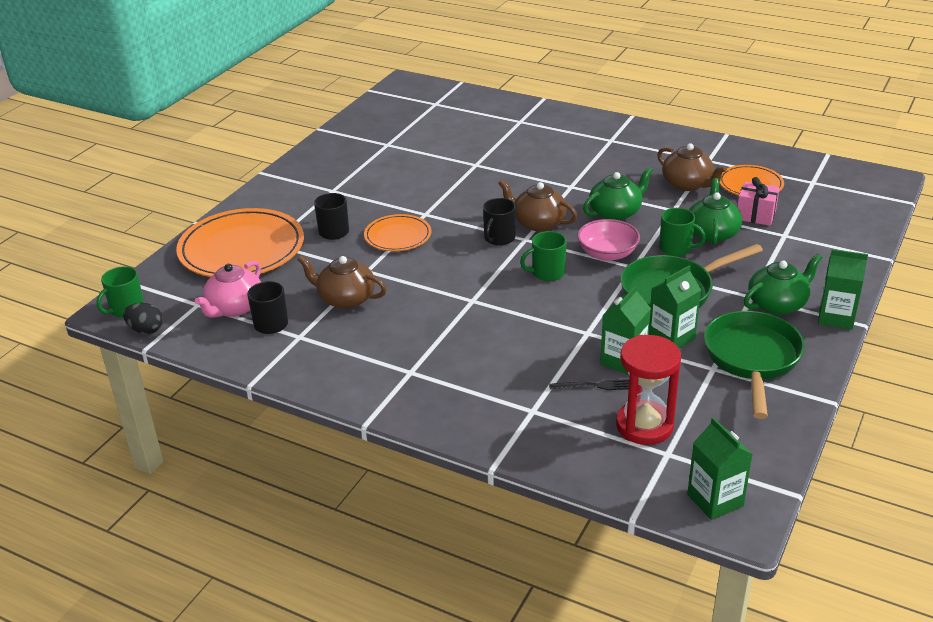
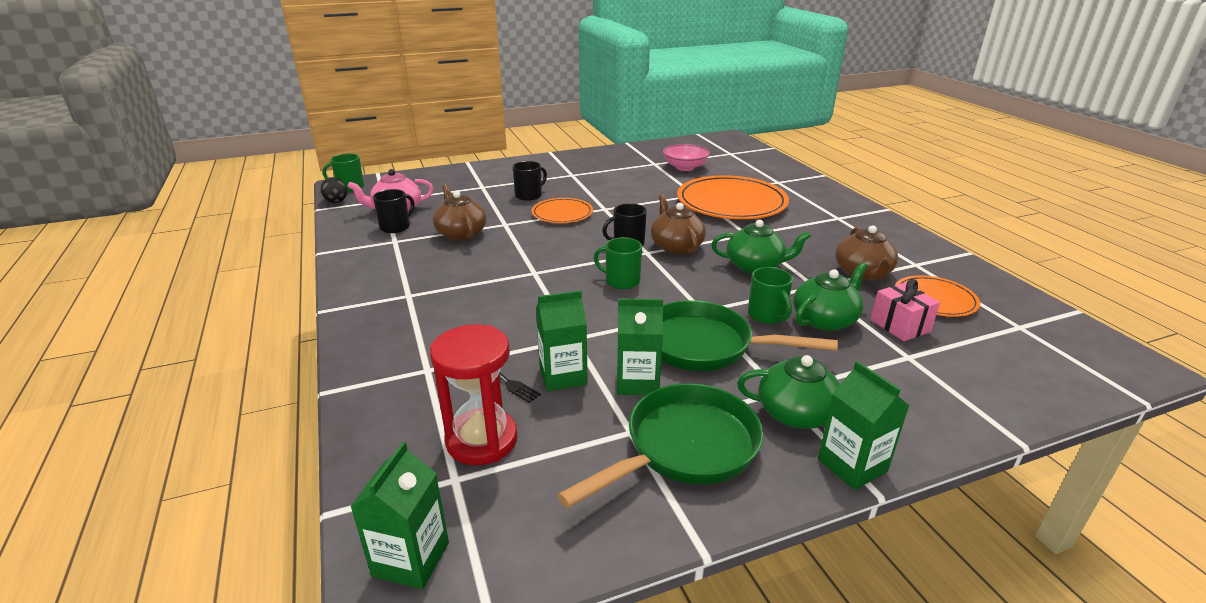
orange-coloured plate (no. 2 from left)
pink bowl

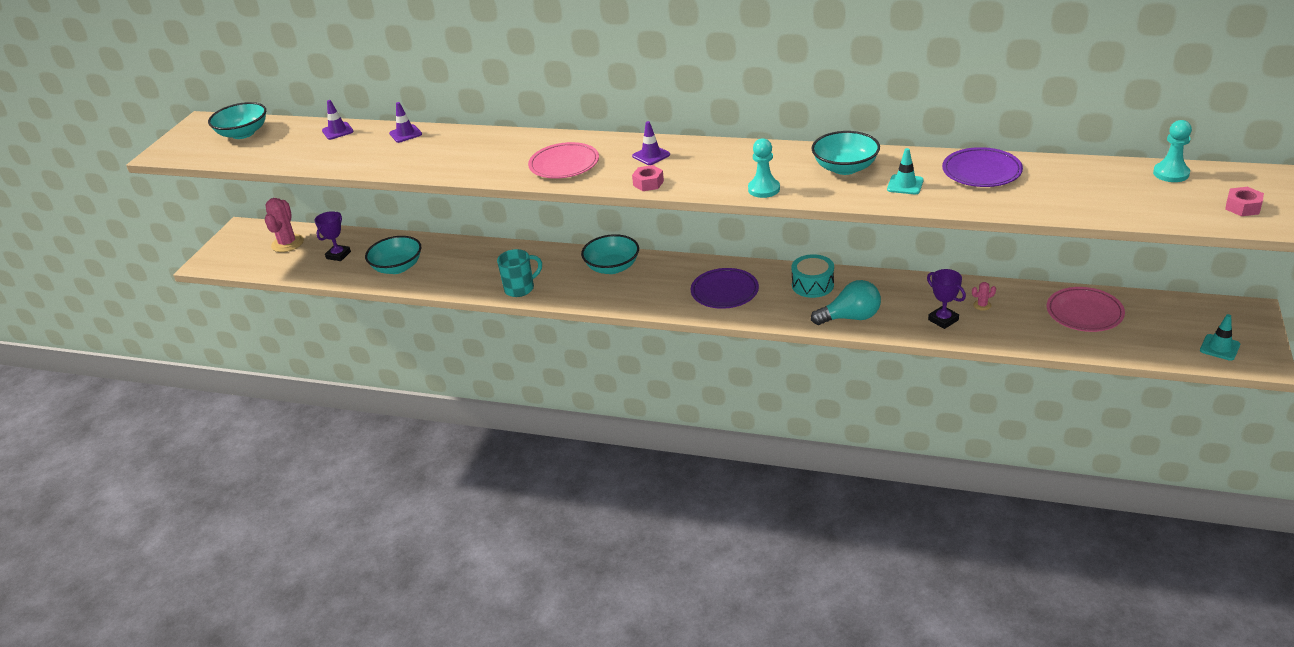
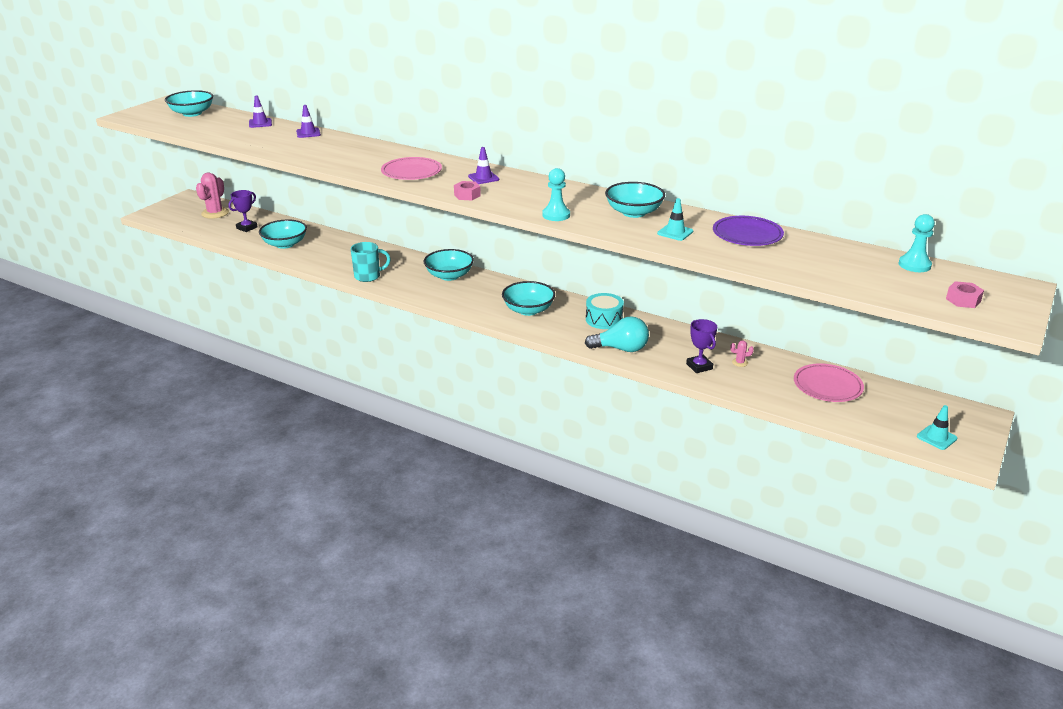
teal bowl (no. 4 from left)

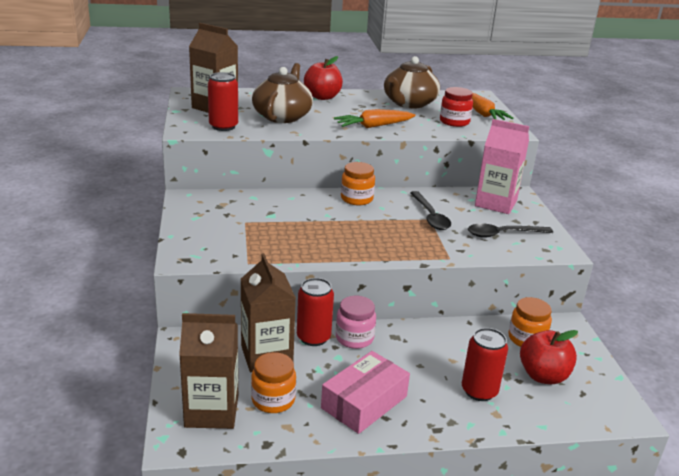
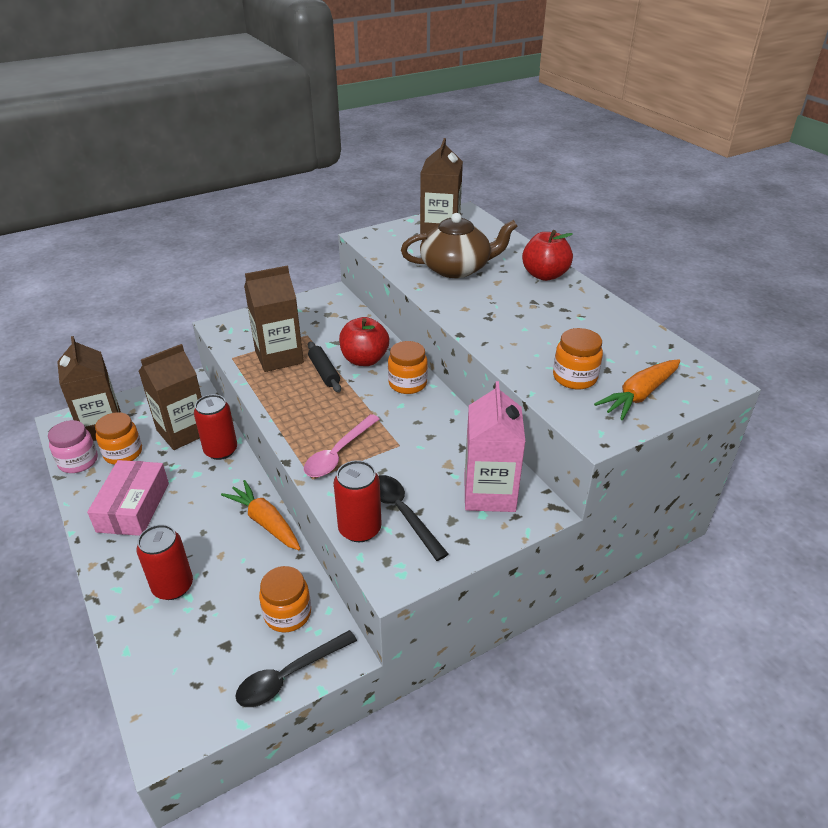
crimson soda can (no. 3 from left)
pink package
orange-coloured carrot (no. 1 from left)
pink jam jar
dark brown teapot (no. 2 from left in the first image)
ebony teaspoon (no. 1 from left)
orange-coloured jam jar (no. 4 from left)
crimson apple fruit (no. 1 from left)
dark brown milk carton (no. 3 from left)
pink teaspoon
ebony pastry roller

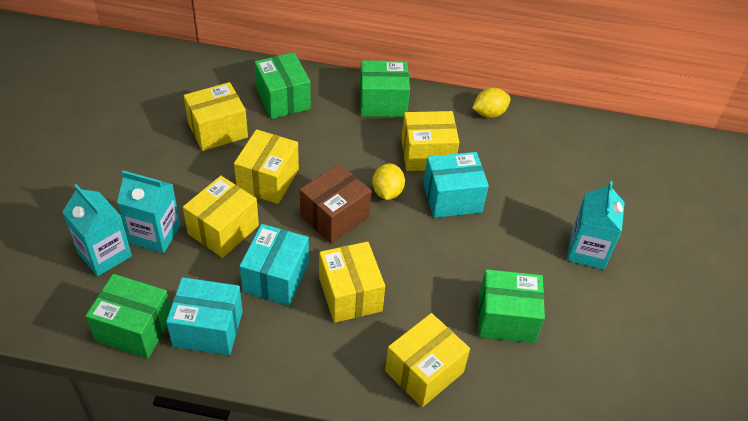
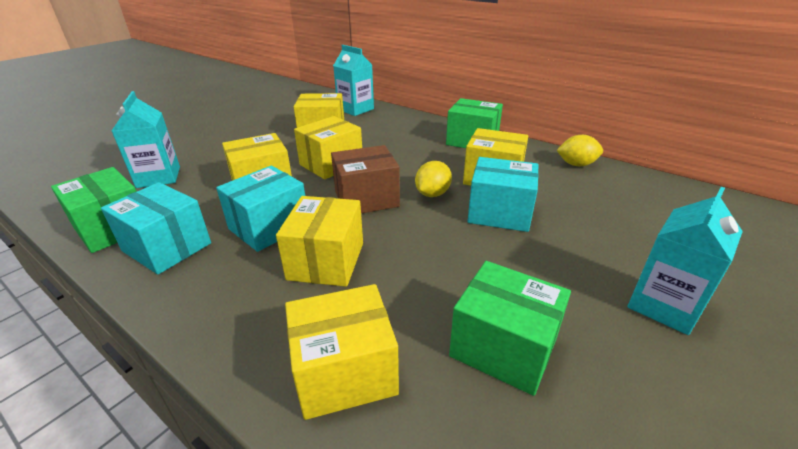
teal milk carton (no. 2 from left)
leaf-green package (no. 2 from left in the first image)

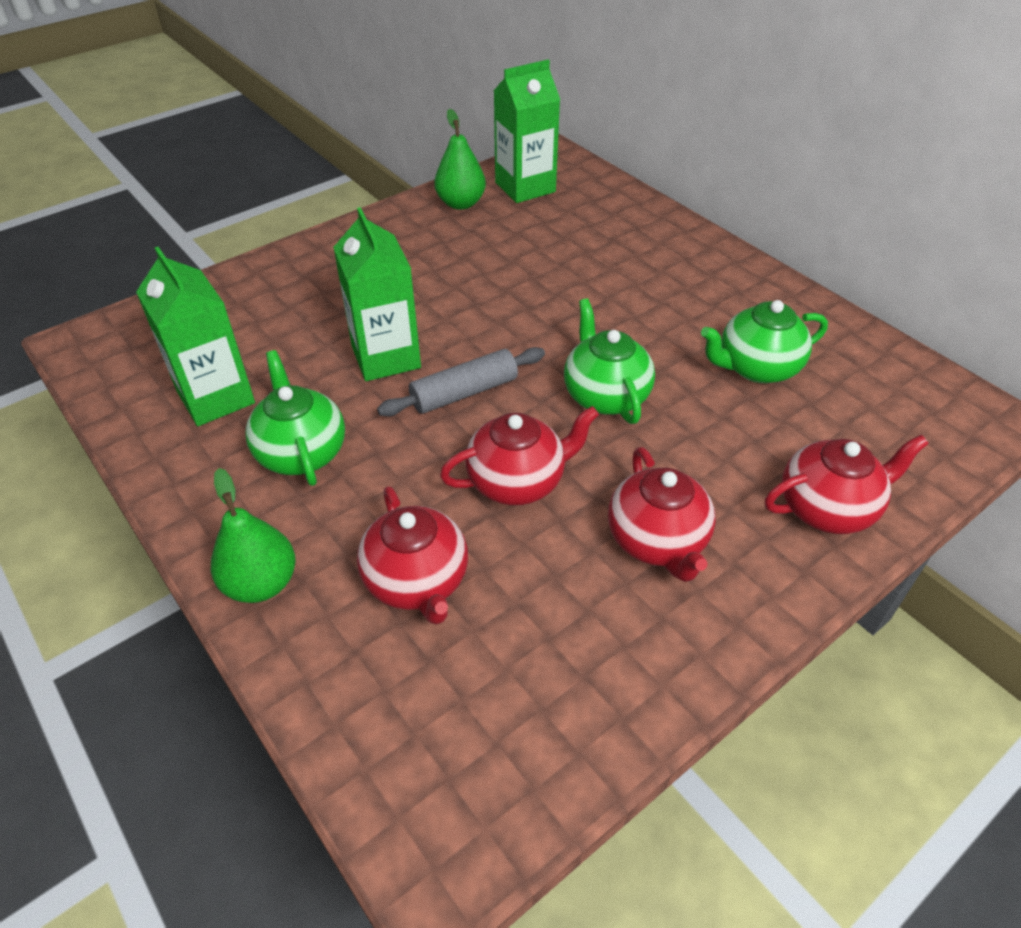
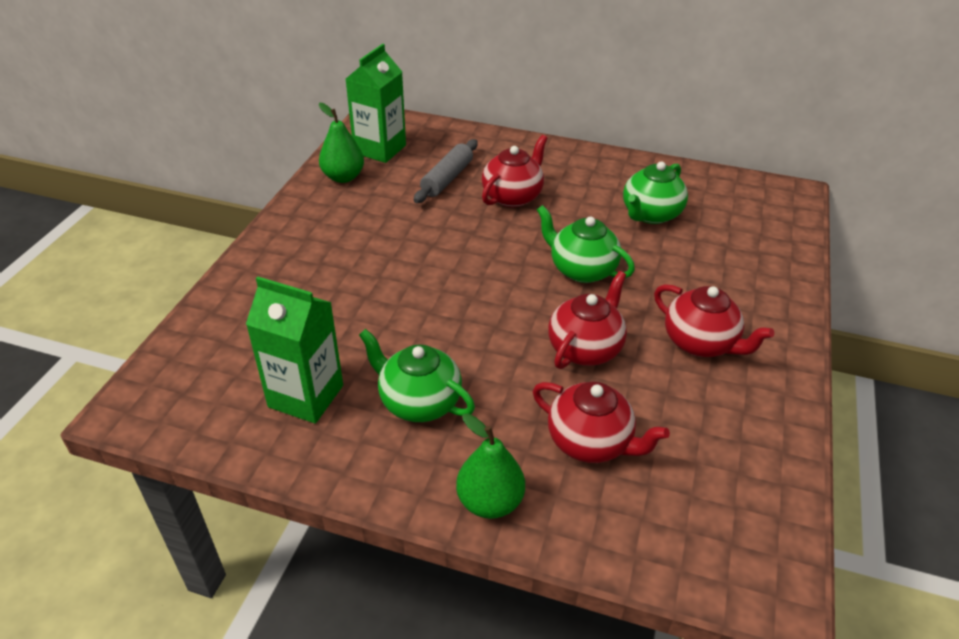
leaf-green milk carton (no. 2 from left in the first image)
grey pastry roller
crimson teapot (no. 1 from left)

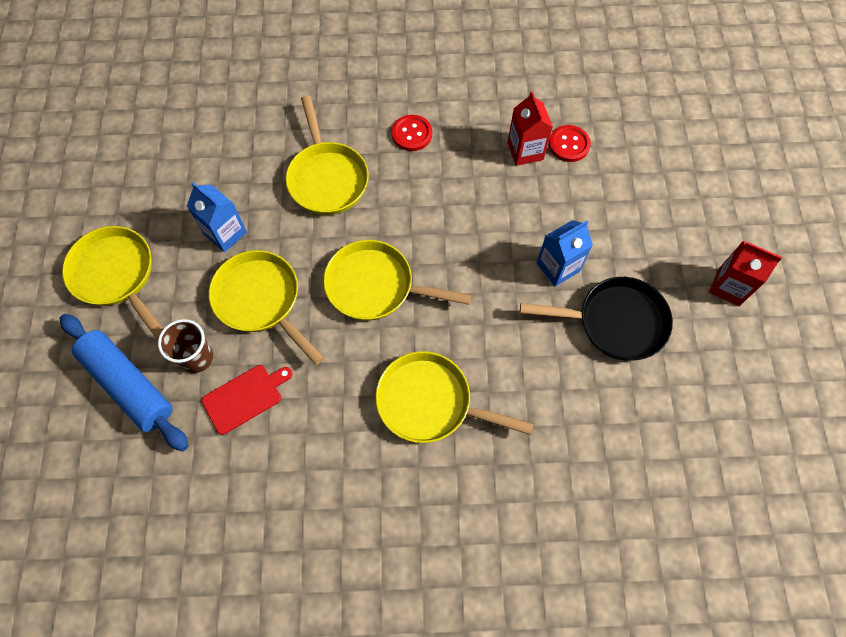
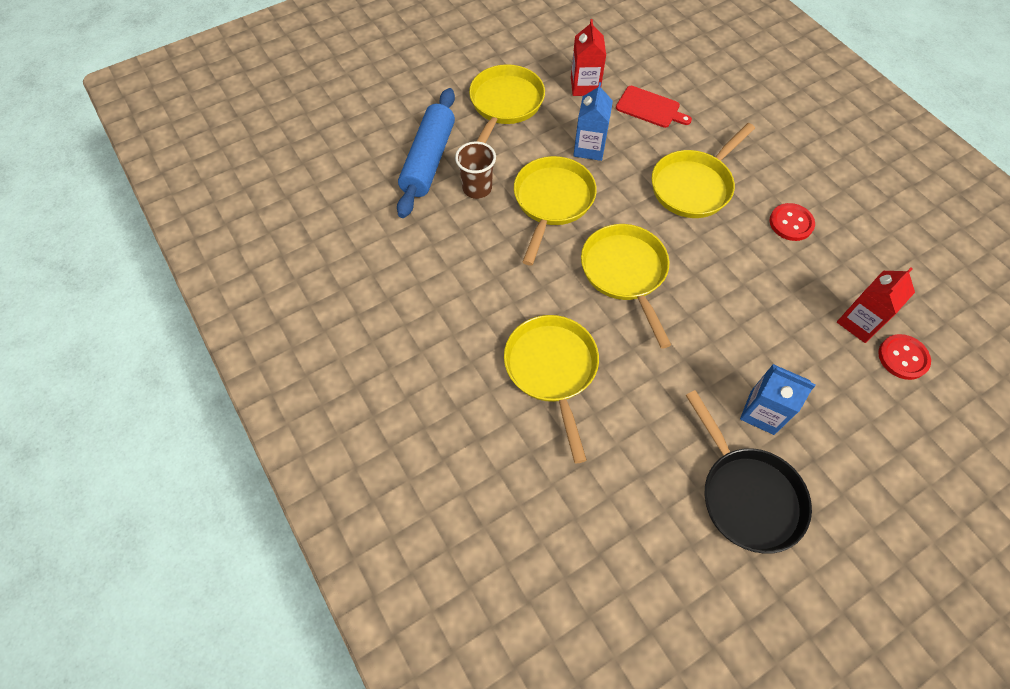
crimson chopping board
crimson milk carton (no. 1 from left)

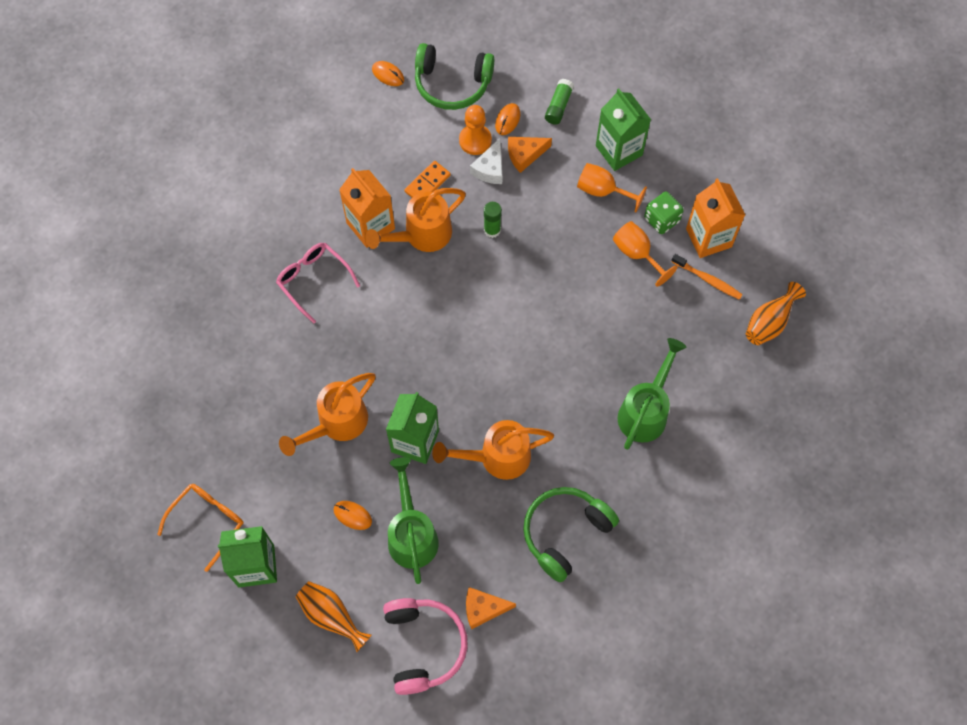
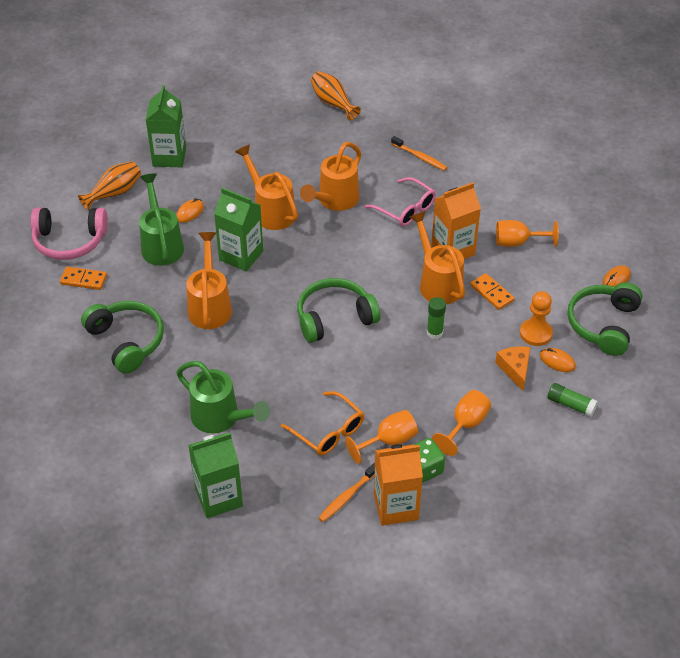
orange-coloured glasses
pink glasses
leaf-green watering can (no. 1 from left)
orange-coloured domino (no. 1 from left)
pure white piece of cheese
leaf-green milk carton (no. 2 from left)
orange-coloured vase (no. 2 from left)
leaf-green headphones (no. 2 from left)
orange-coloured watering can (no. 3 from left)
orange-coloured tooth brush (no. 2 from left)
orange-coloured wine glass (no. 3 from left)

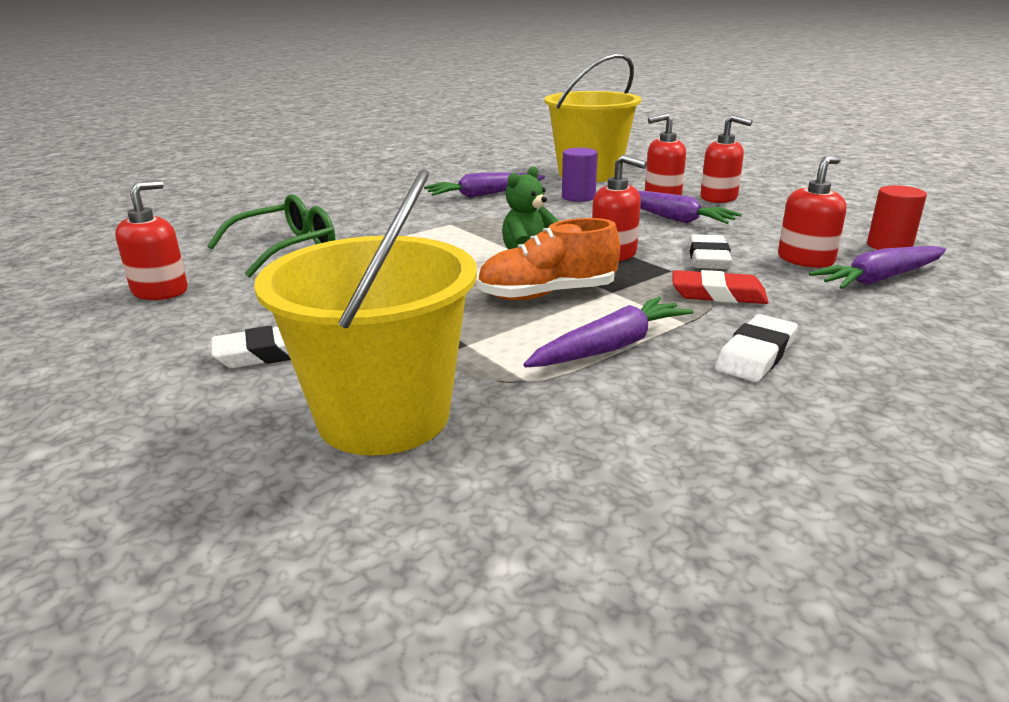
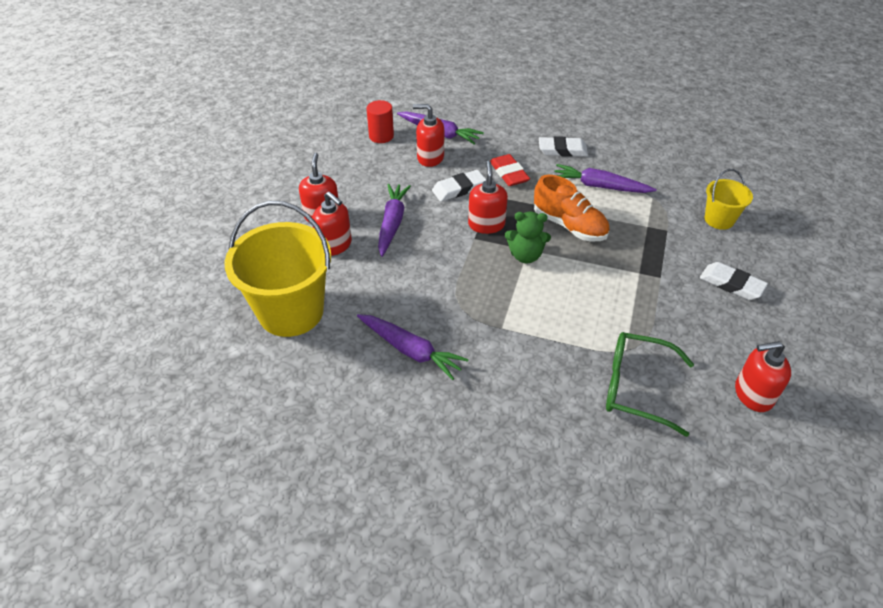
yellow pail (no. 2 from left)
violet cylinder shape

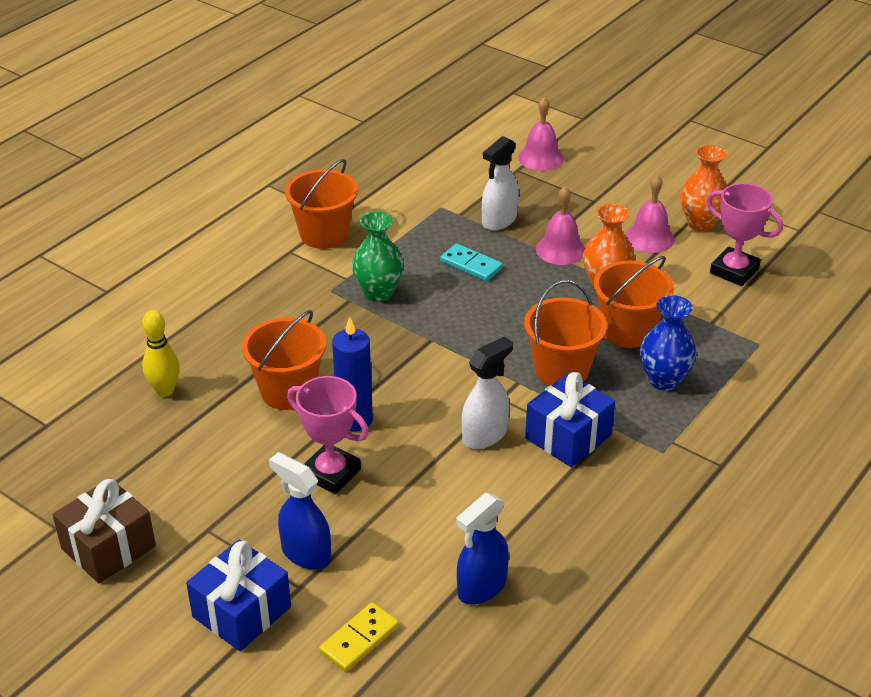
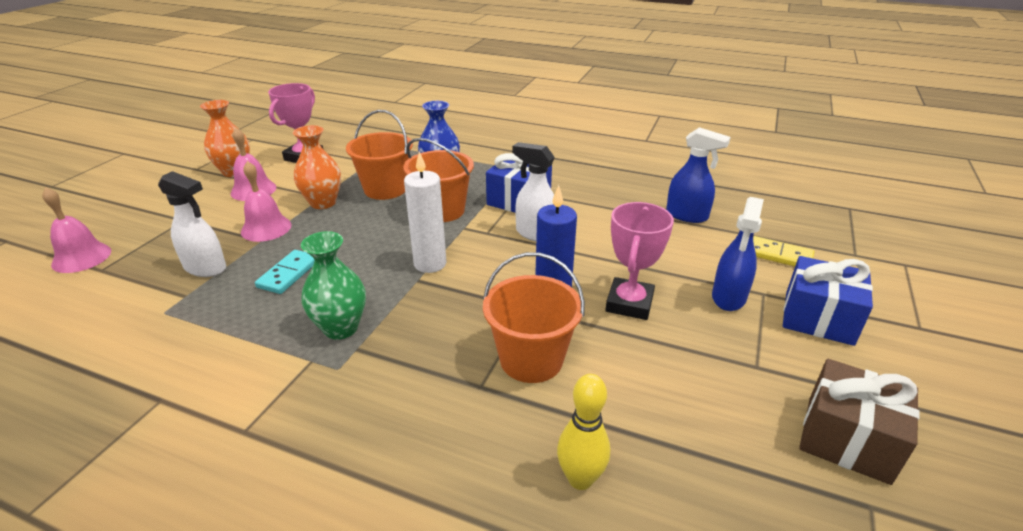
orange-coloured pail (no. 2 from left in the first image)
pure white pillar candle

